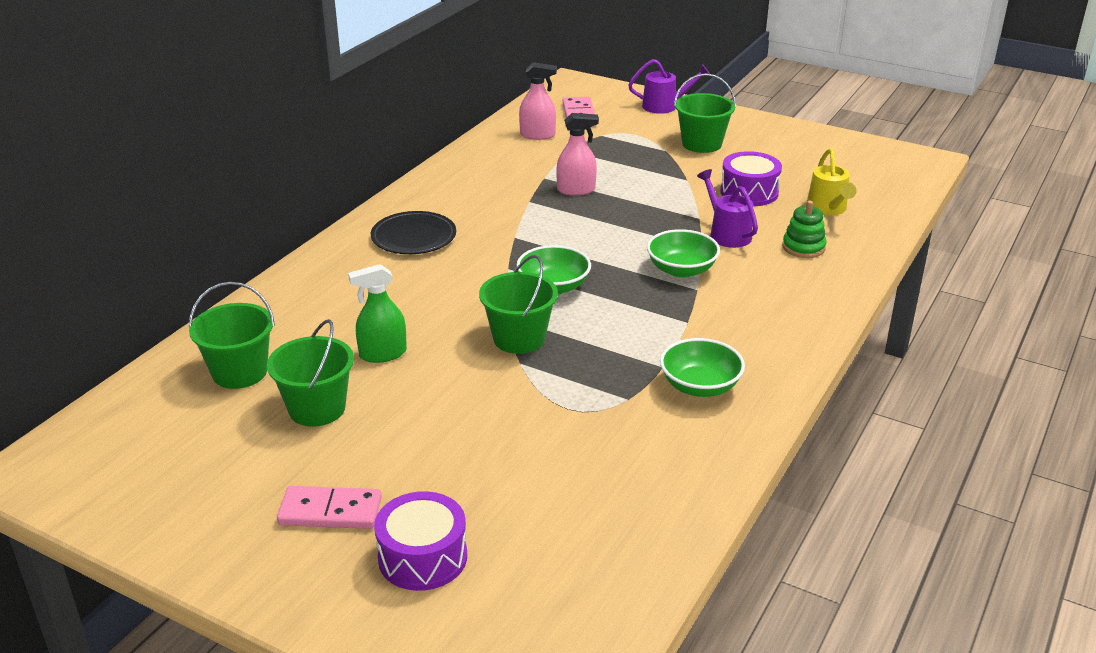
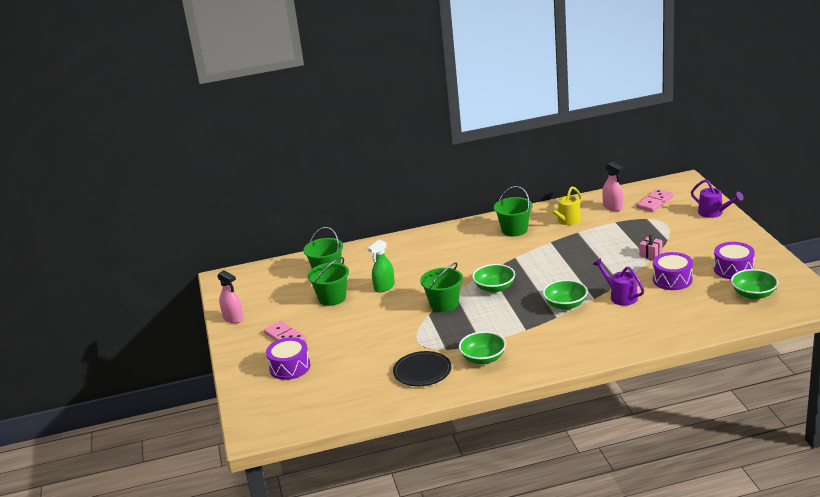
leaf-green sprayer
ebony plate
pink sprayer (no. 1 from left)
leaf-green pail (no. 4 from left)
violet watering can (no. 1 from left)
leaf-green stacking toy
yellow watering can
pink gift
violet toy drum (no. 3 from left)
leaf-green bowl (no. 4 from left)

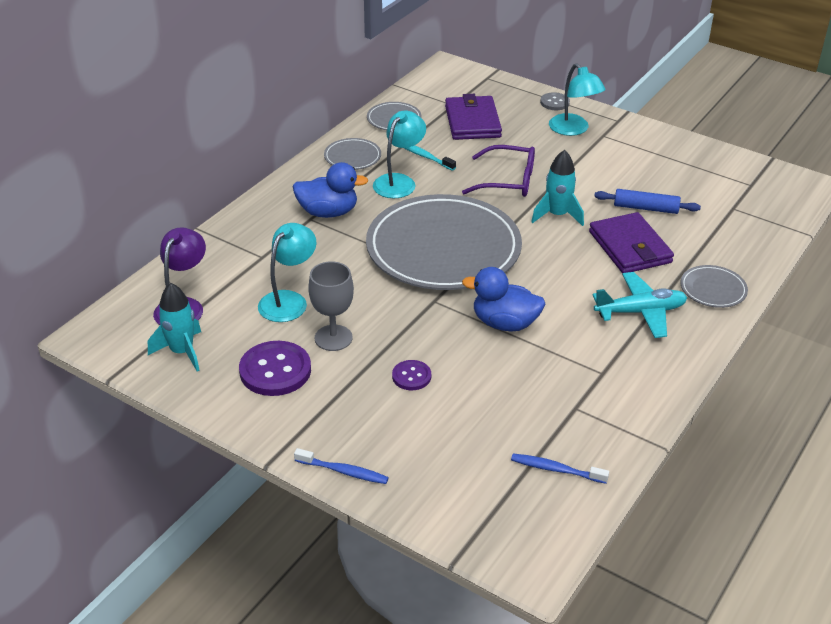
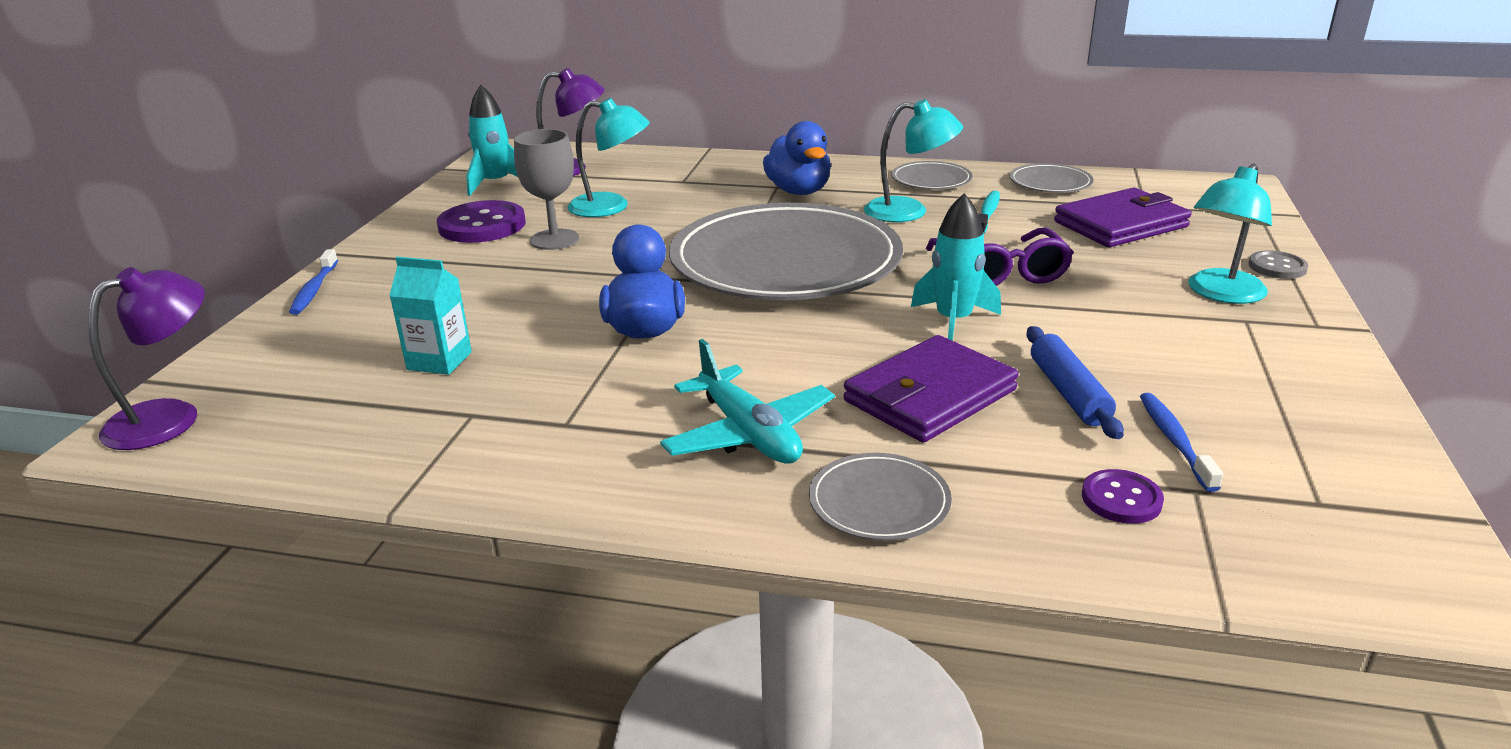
violet shirt button (no. 2 from left)
cobalt tooth brush (no. 2 from left)
violet desk lamp (no. 1 from left)
teal milk carton

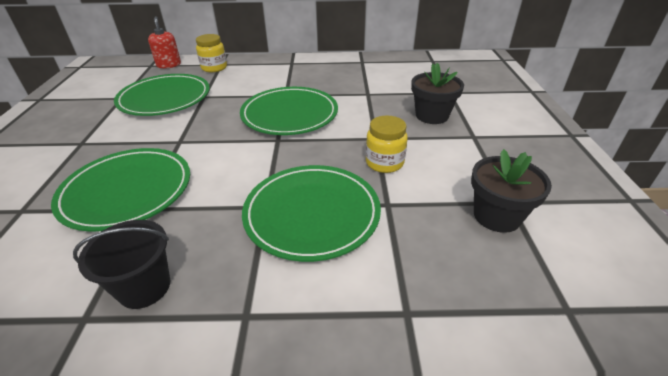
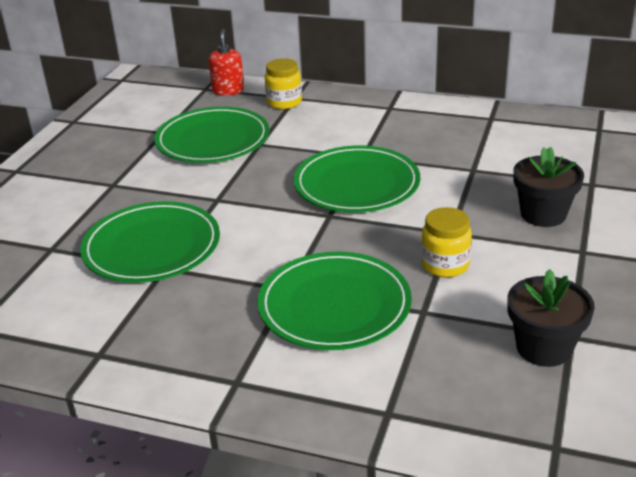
ebony pail

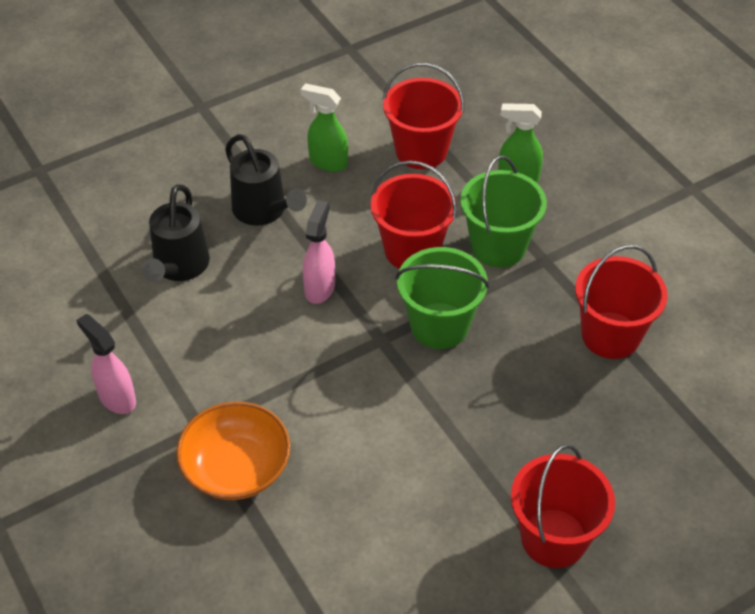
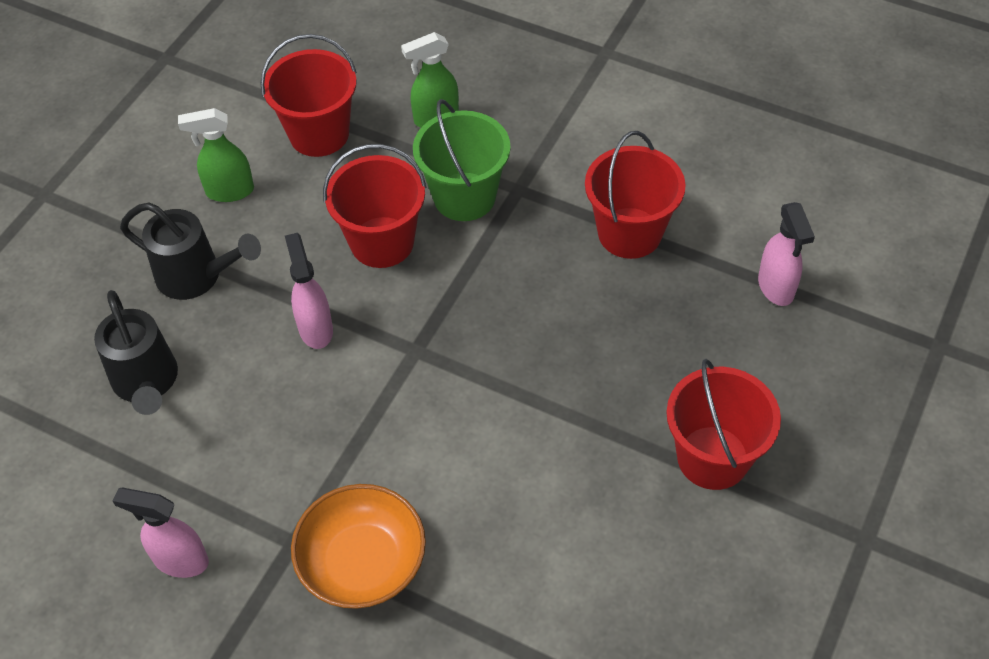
leaf-green pail (no. 1 from left in the first image)
pink sprayer (no. 3 from left)

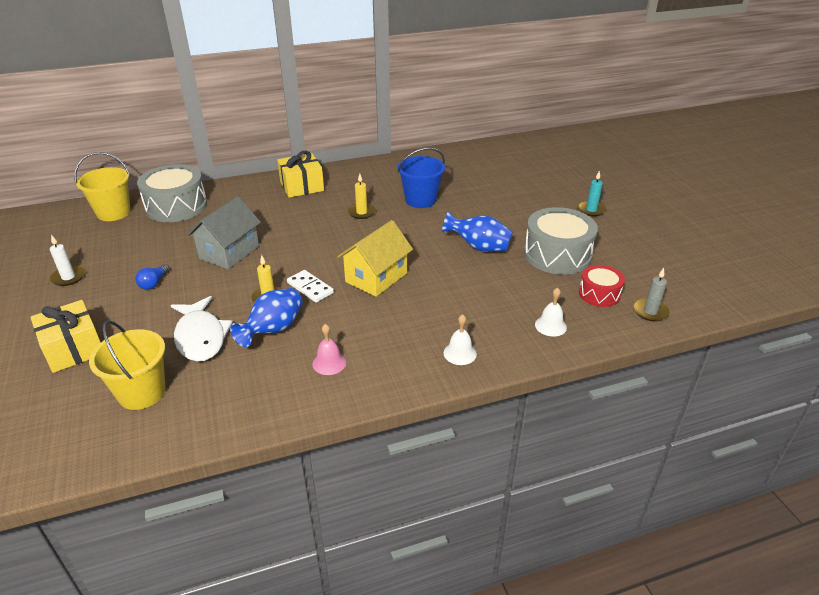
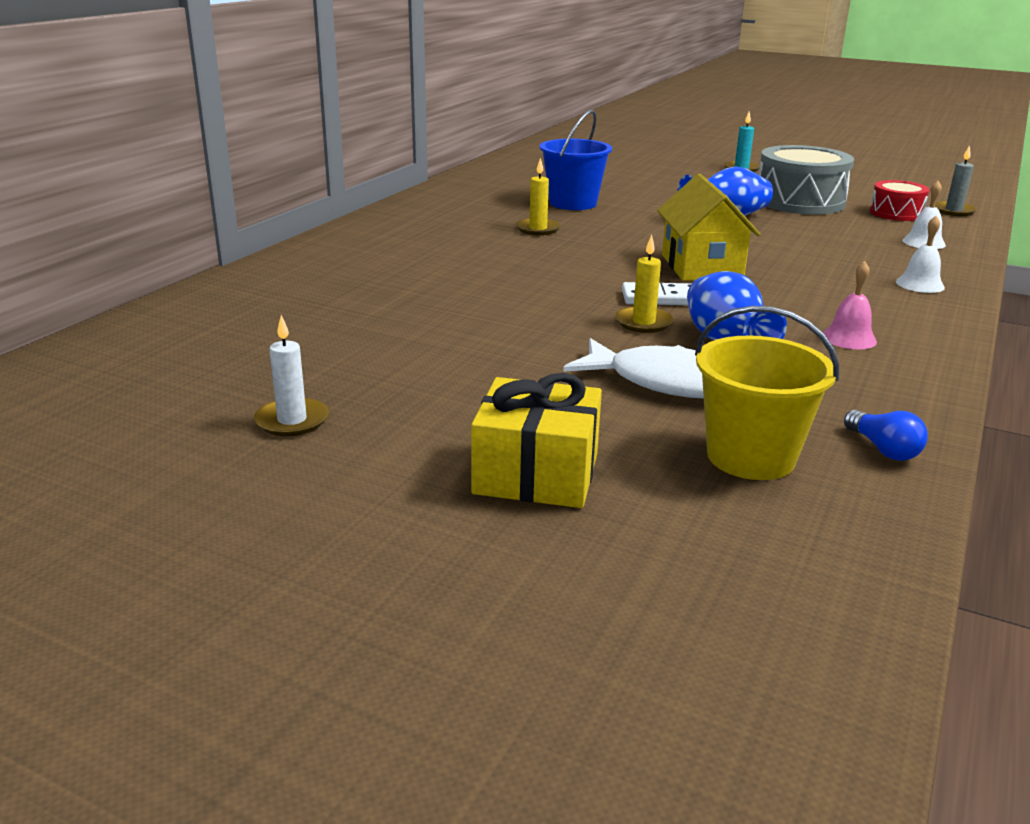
yellow pail (no. 1 from left in the first image)
cobalt light bulb
grey toy drum (no. 1 from left in the first image)
grey house
yellow gift (no. 2 from left in the first image)

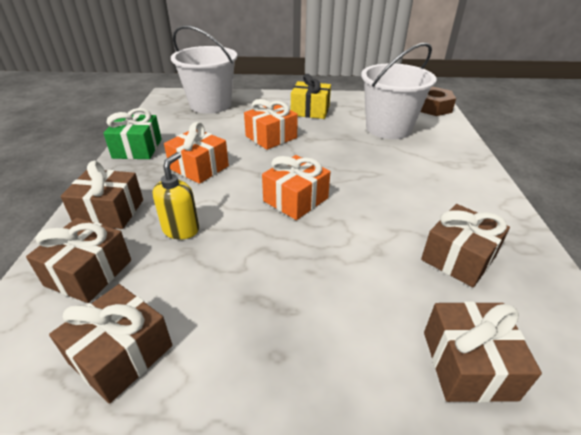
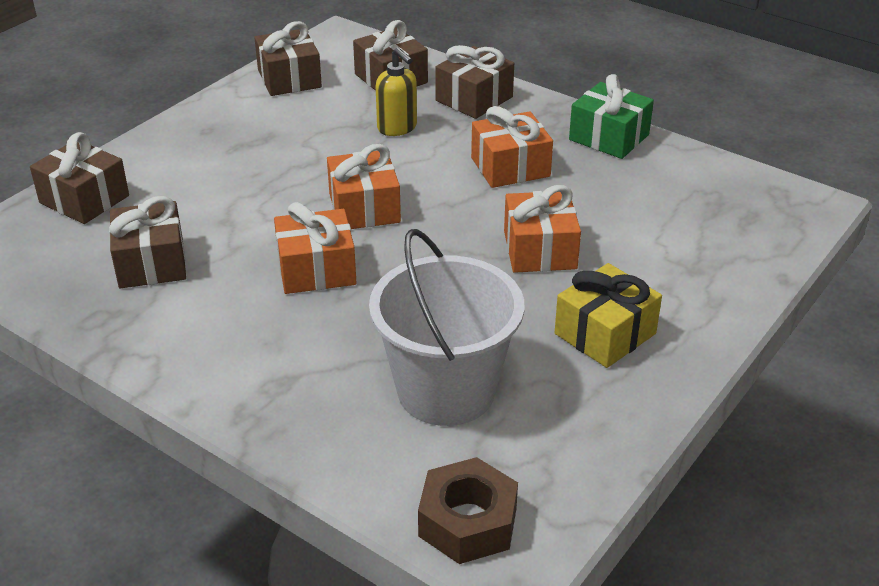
pure white pail (no. 1 from left in the first image)
orange-coloured gift (no. 1 from left)

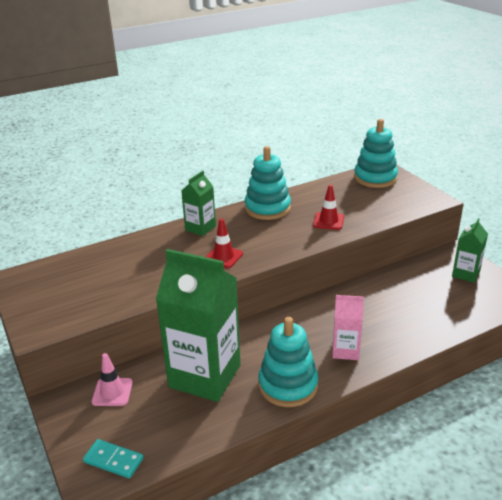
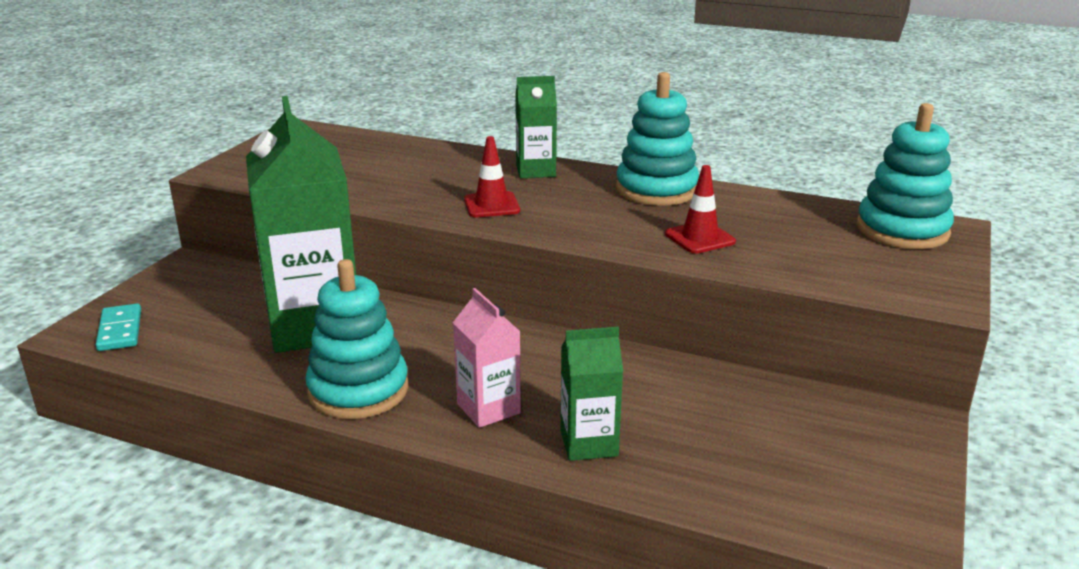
pink traffic cone
leaf-green milk carton (no. 3 from left)

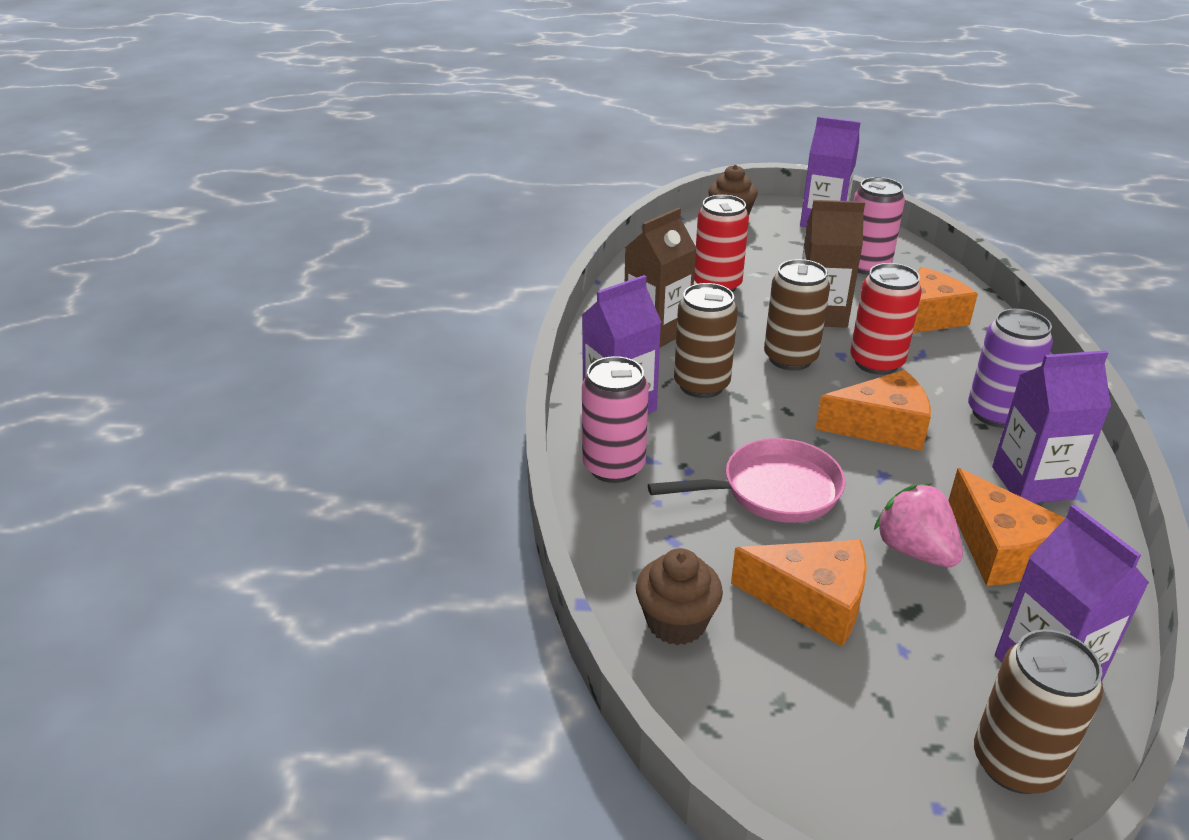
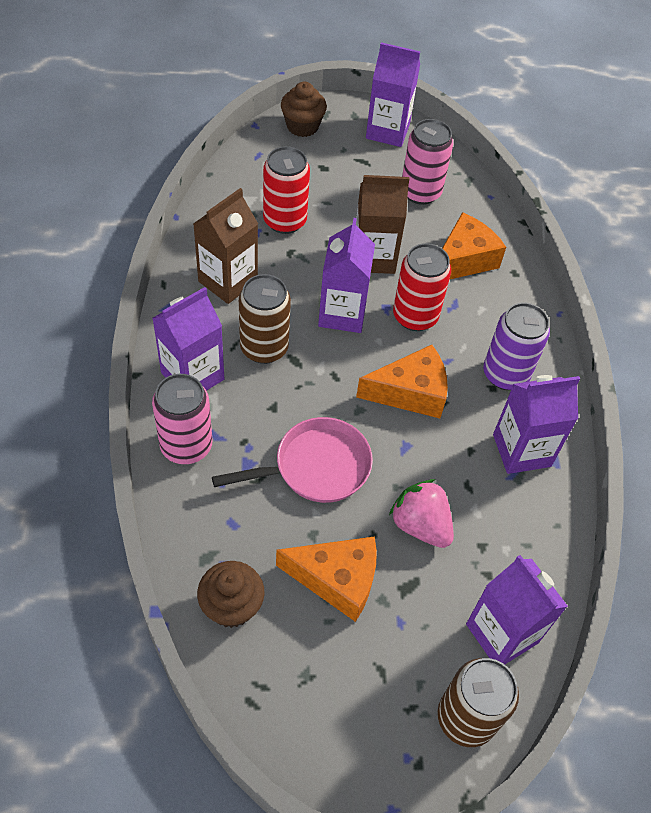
violet milk carton (no. 2 from left)
orange-coloured piece of cheese (no. 4 from left in the first image)

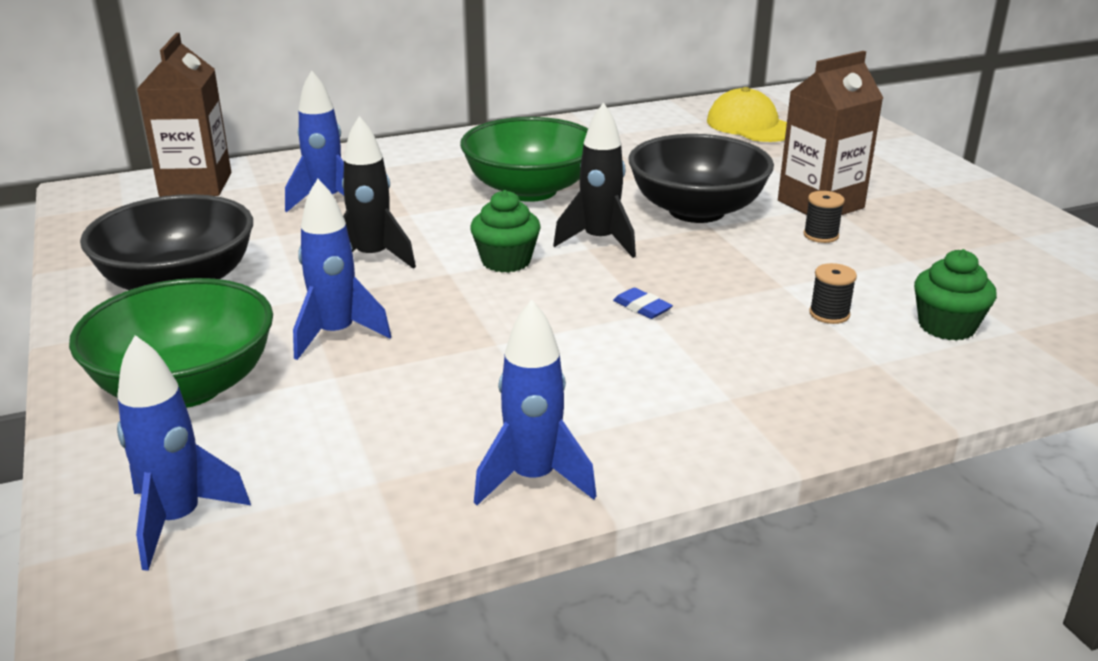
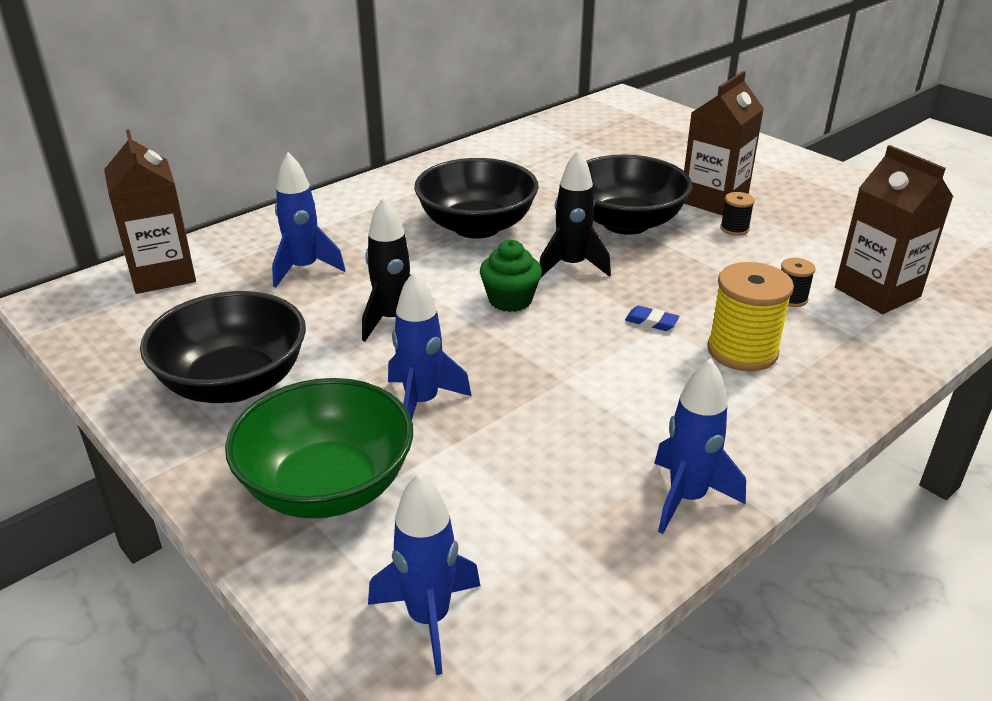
ebony bowl (no. 2 from left)
yellow cap
dark brown milk carton (no. 3 from left)
yellow spool

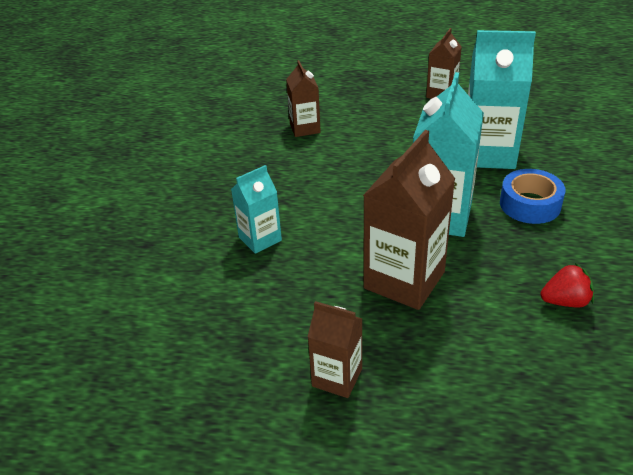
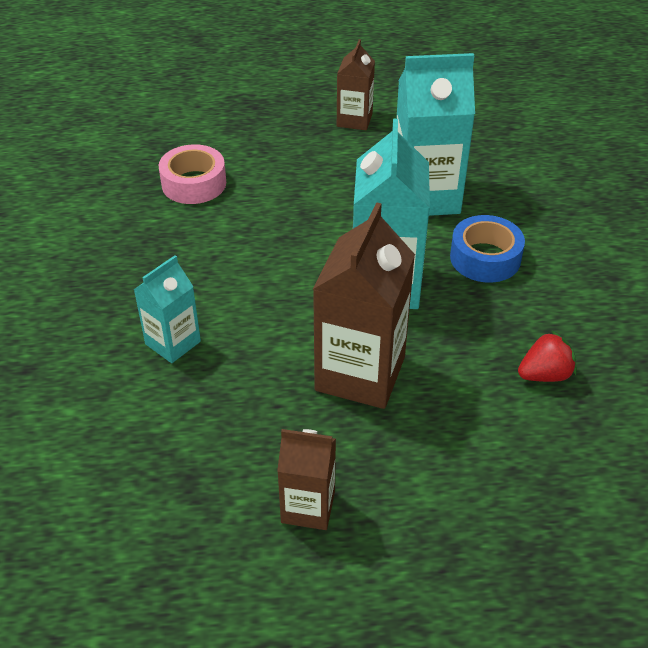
pink tape

